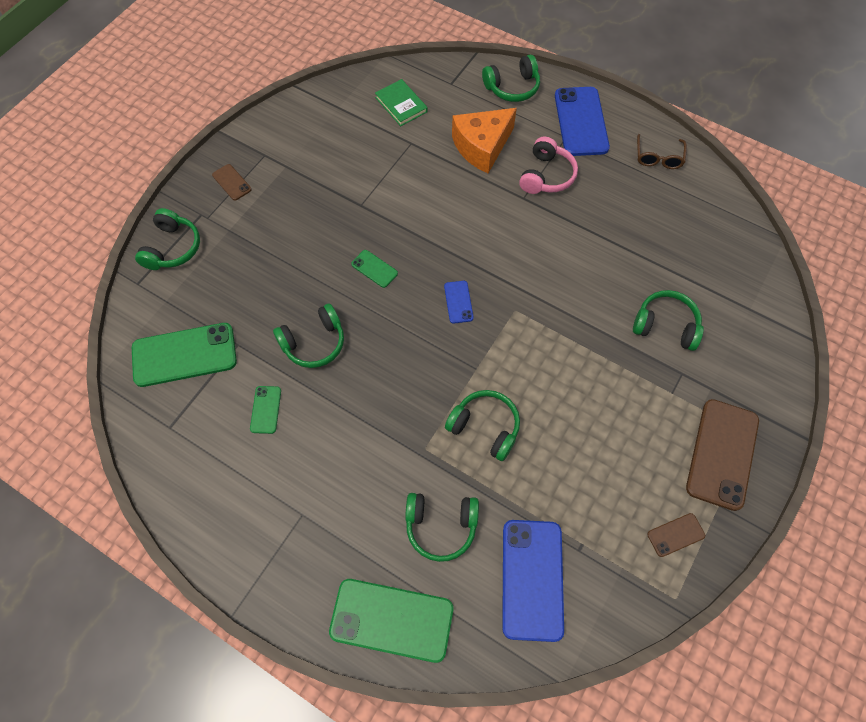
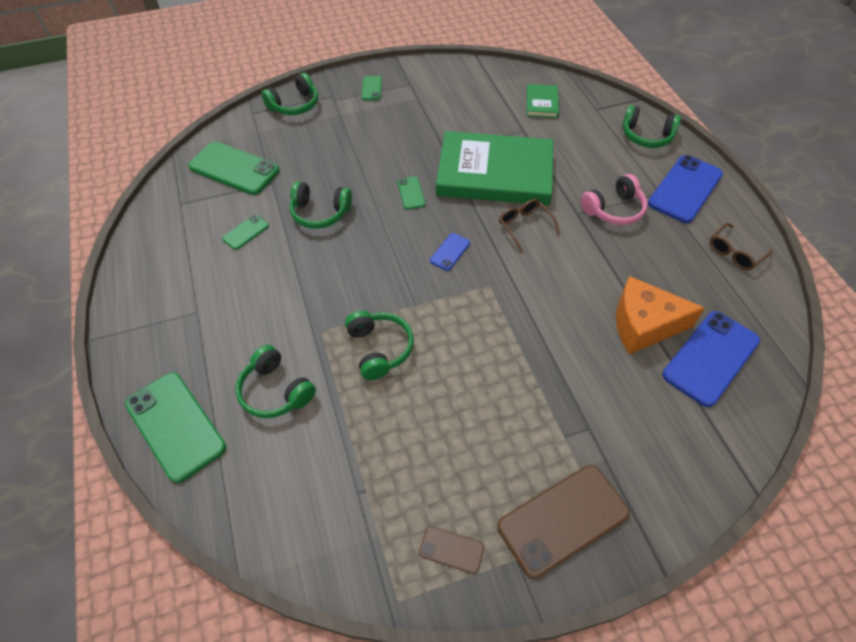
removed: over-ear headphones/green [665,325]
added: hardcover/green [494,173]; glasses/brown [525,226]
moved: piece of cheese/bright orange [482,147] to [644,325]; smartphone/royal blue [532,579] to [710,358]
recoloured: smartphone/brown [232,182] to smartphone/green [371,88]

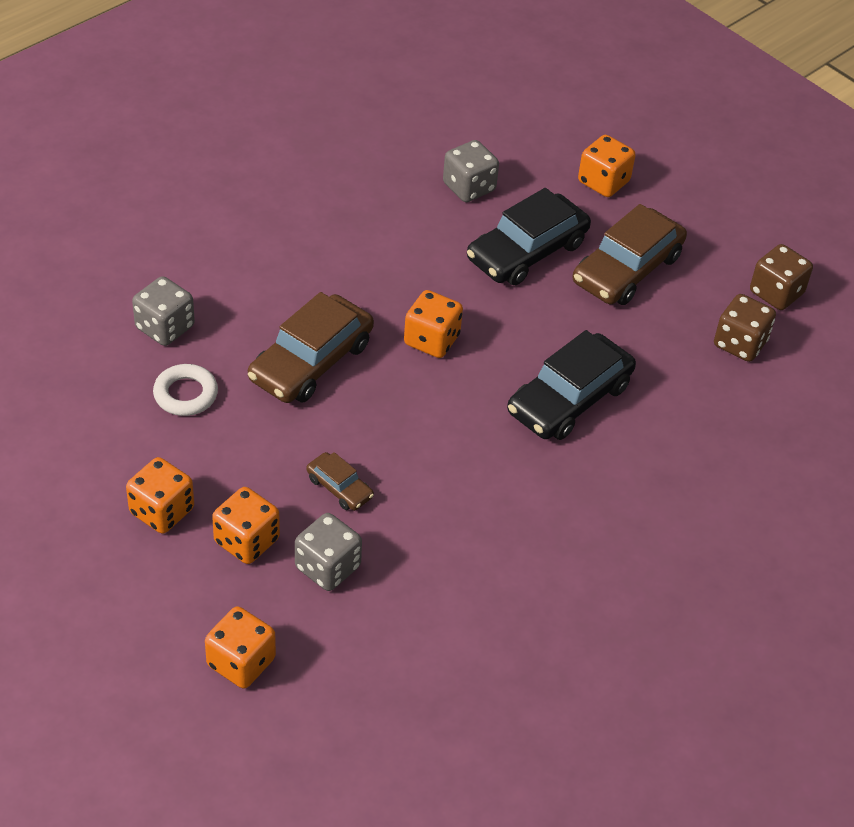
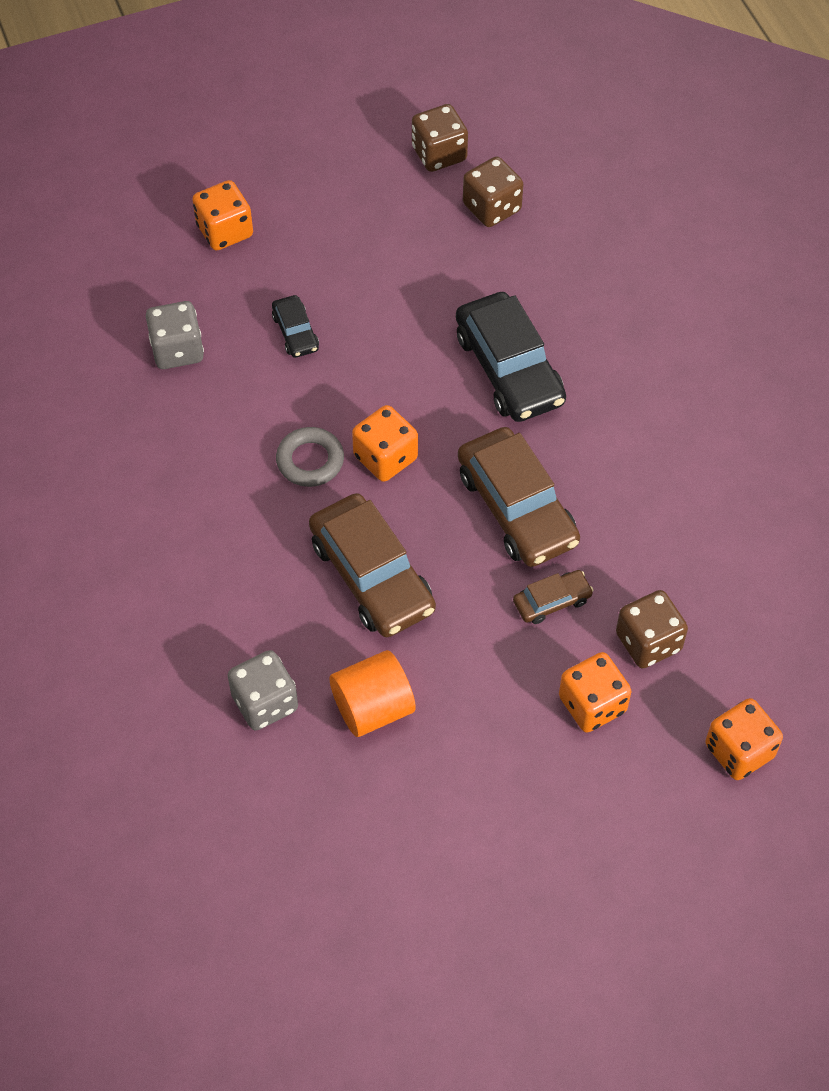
removed: game die/bright orange [162,511]
added: torus/ash-grey [310,461]
moved: toy car/brown [627,269] to [517,507]
replaced: torus/white [186,394] to cylinder shape/bright orange [373,708]
recoloured: game die/ash-grey [327,567] to game die/brown [648,642]
resized: toy car/black [527,251] = [295,332] x0.49

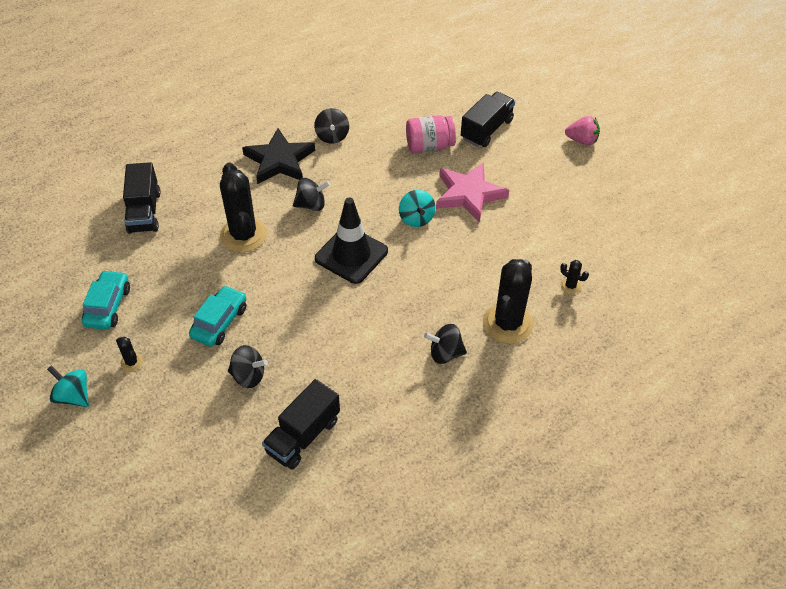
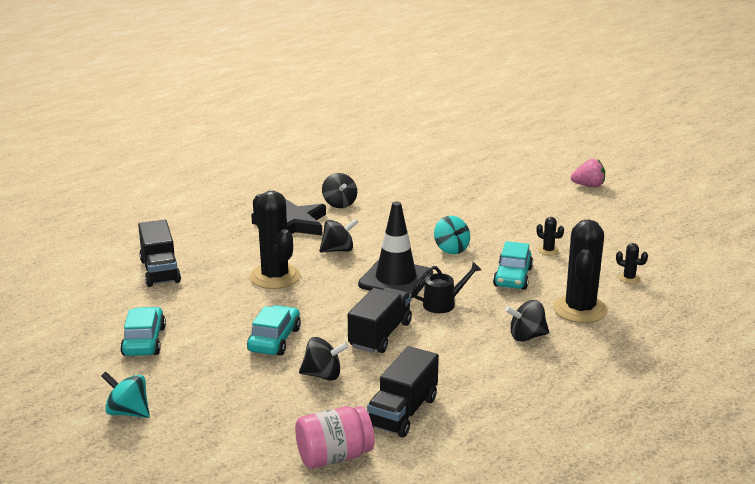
removed: star shape/rosy [469,194]
added: watering pot/black [444,304]; toy car/aqua [513,277]
moved: prickly plant/black [131,362] to [548,251]; jam jar/rosy [429,146] to [334,457]; toy truck/black [486,130] to [380,335]

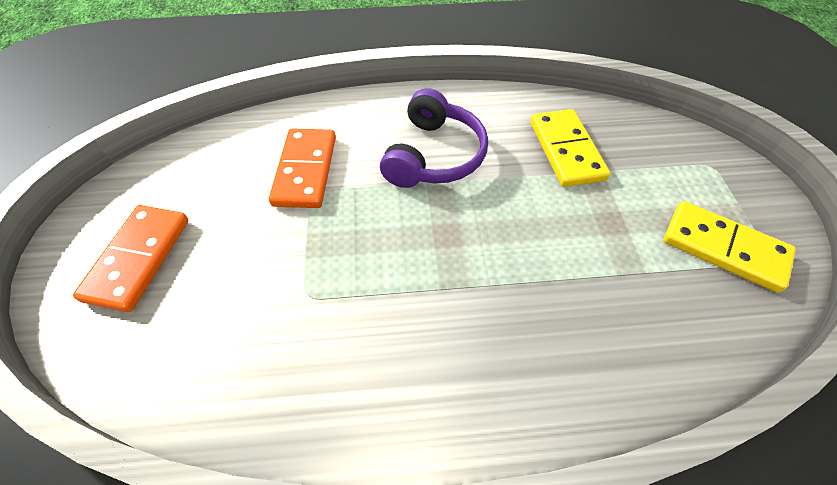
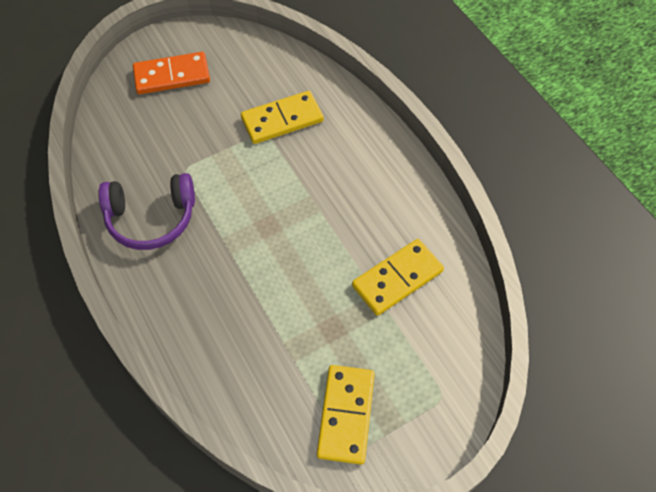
moved: over-ear headphones/purple [434,155] to [151,218]
recoloured: domino tile/bright orange [305,170] to domino tile/yellow [282,119]

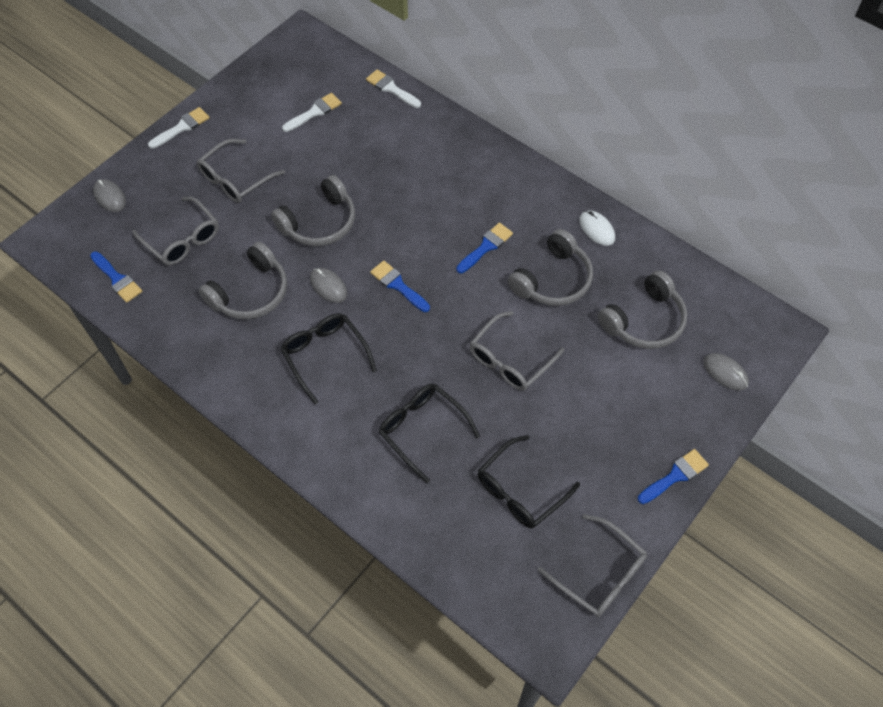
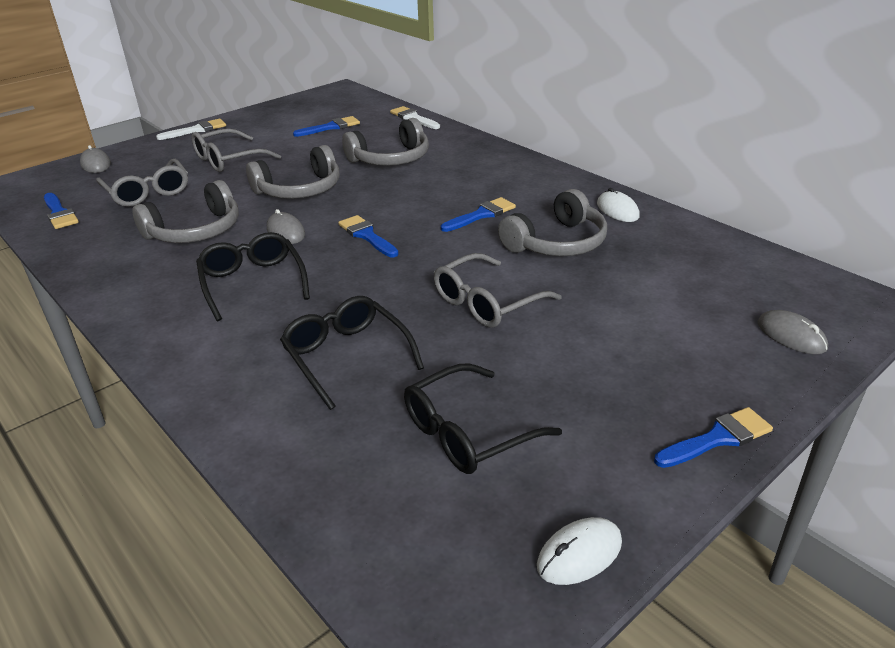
moved: over-ear headphones/ash-grey [644,321] to [391,159]
replaced: glasses/ash-grey [599,573] to PC mouse/white [579,554]
recoloured: paintbrush/white [314,112] to paintbrush/royal blue [331,127]

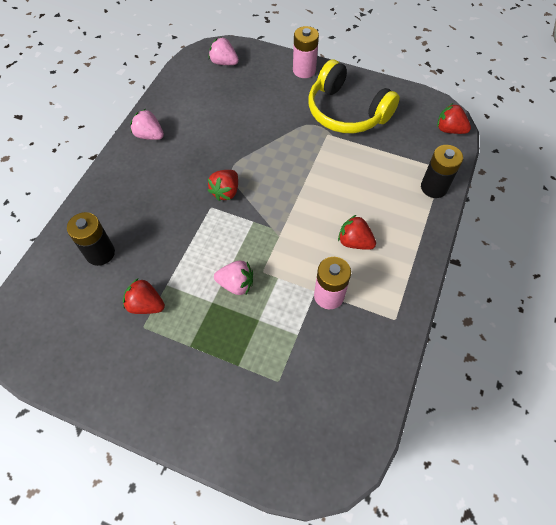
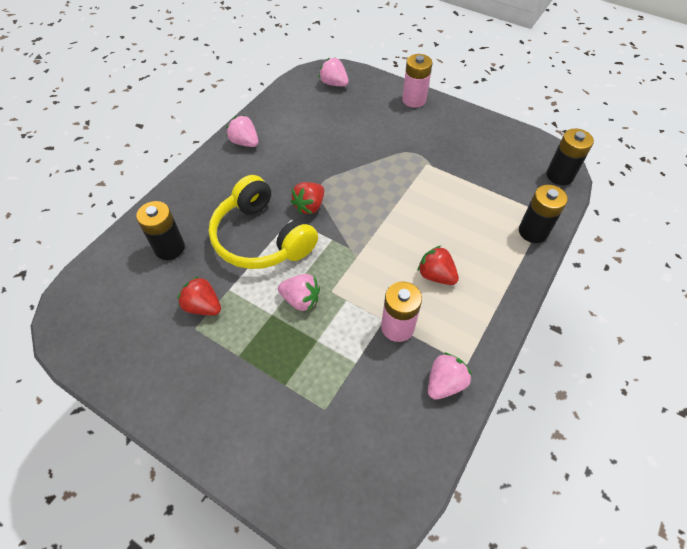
added: berry/rosy [445,383]
moved: over-ear headphones/yellow [346,112] to [261,238]
replaced: berry/crimson [449,130] to power cell/black [559,176]

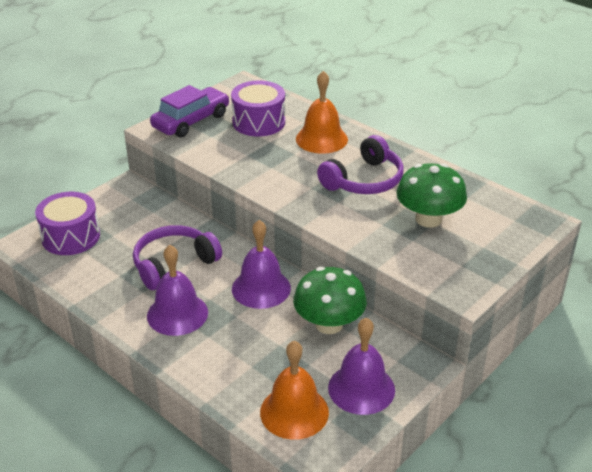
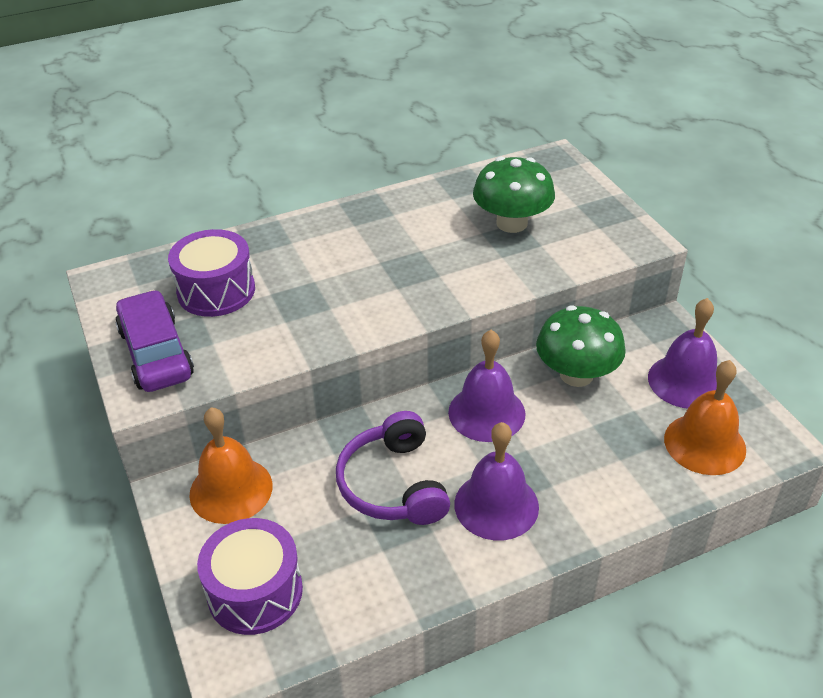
removed: over-ear headphones/purple [364,180]
moved: school bell/bright orange [321,139] to [231,490]

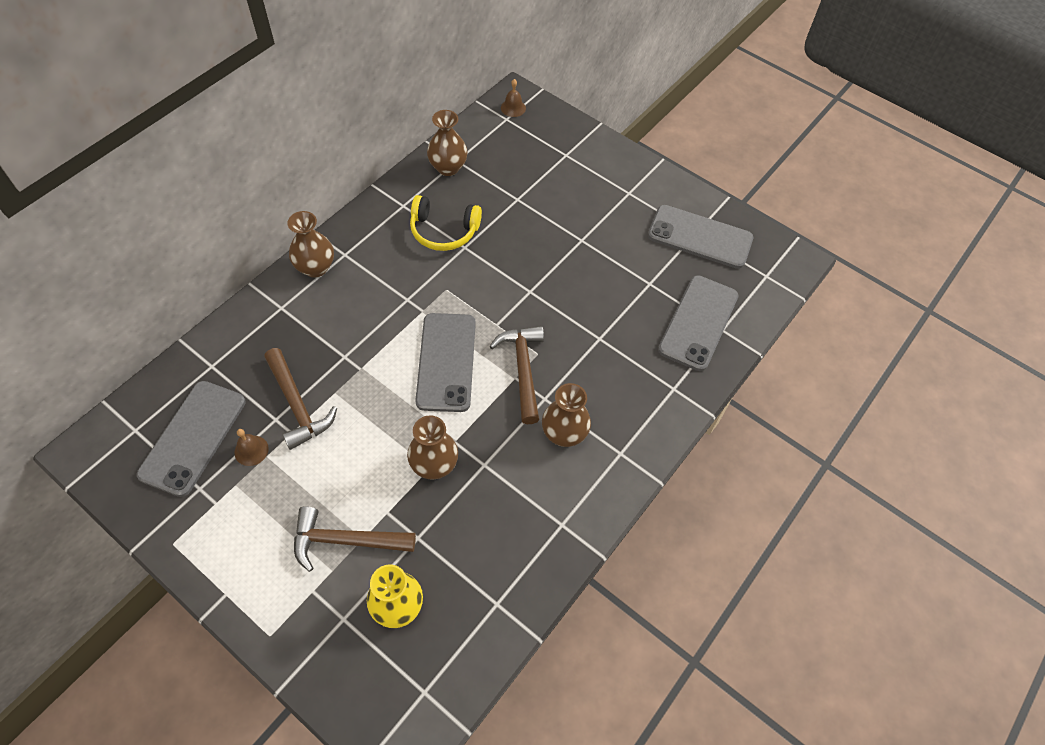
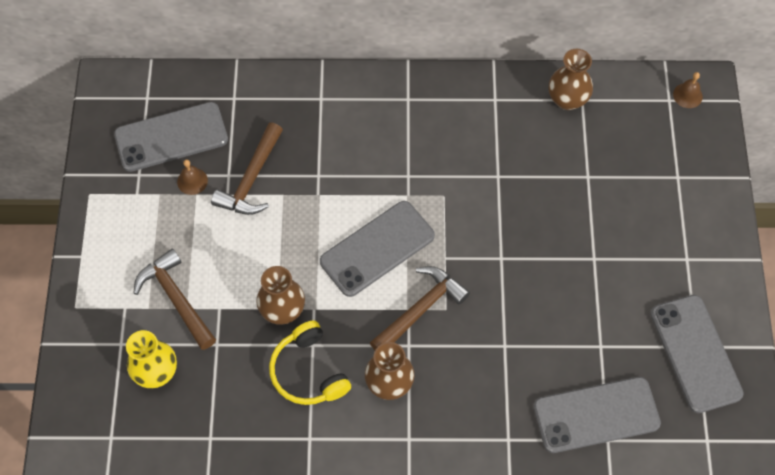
removed: flower vase/brown [315,268]
moved: over-ear headphones/yellow [443,231] to [308,372]

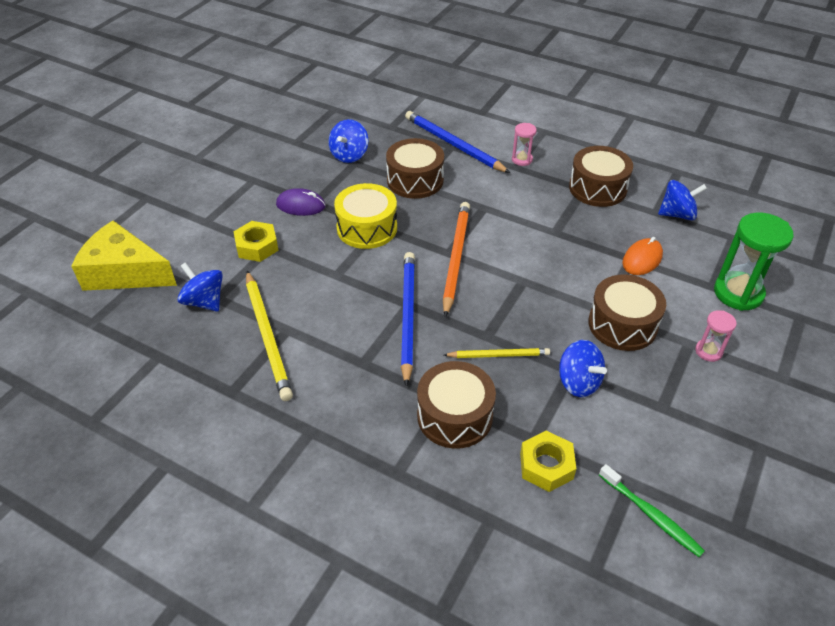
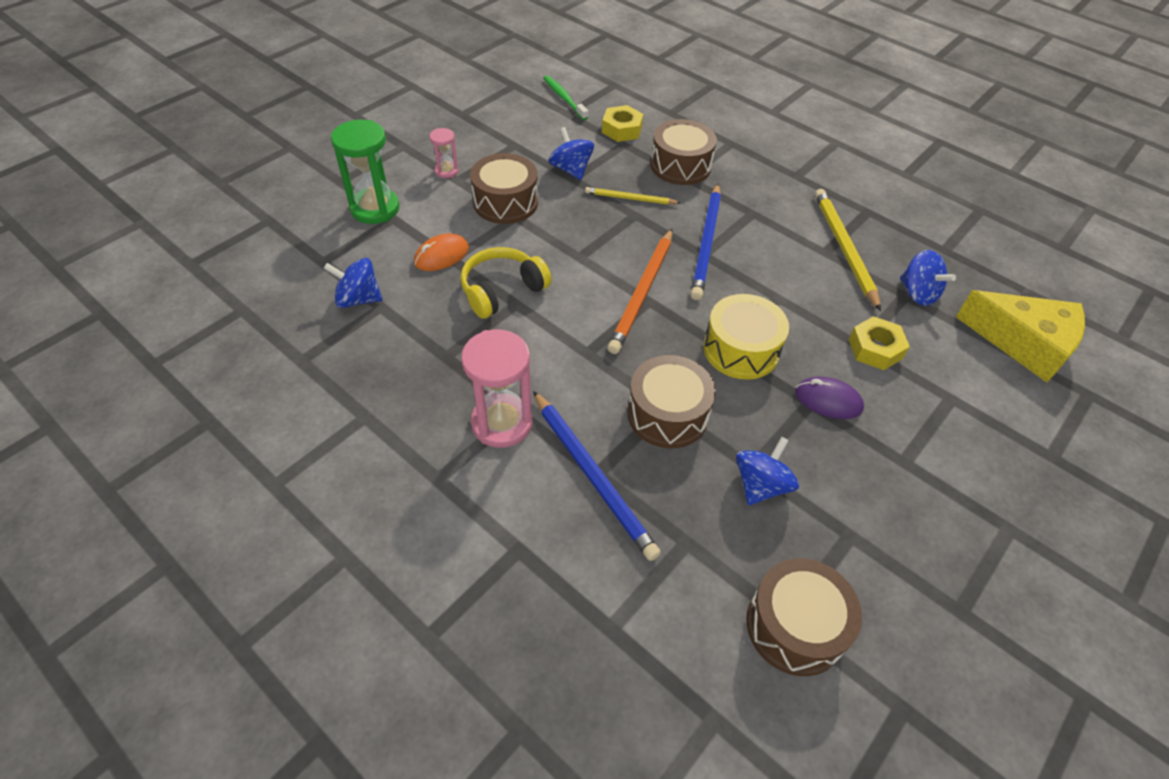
added: over-ear headphones/yellow [502,290]
moved: snare drum/brown [597,188] to [795,626]
resized: sand timer/rosy [522,160] = [502,423] x1.94

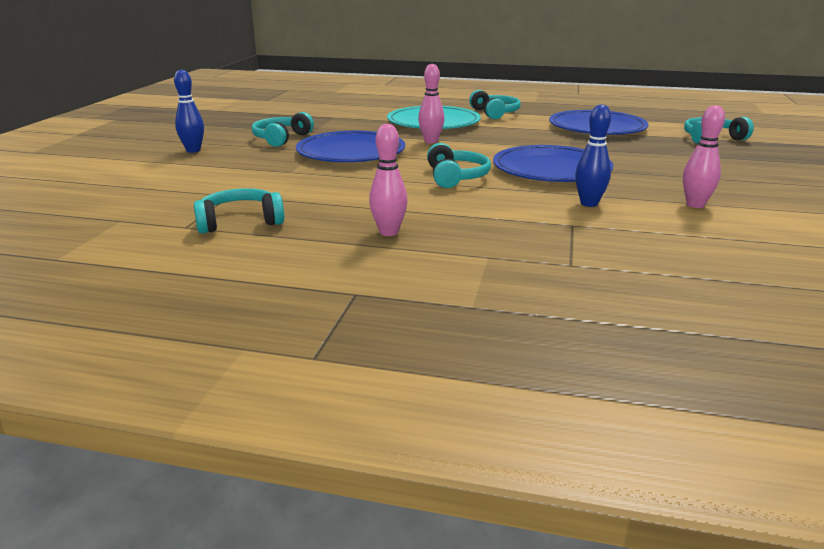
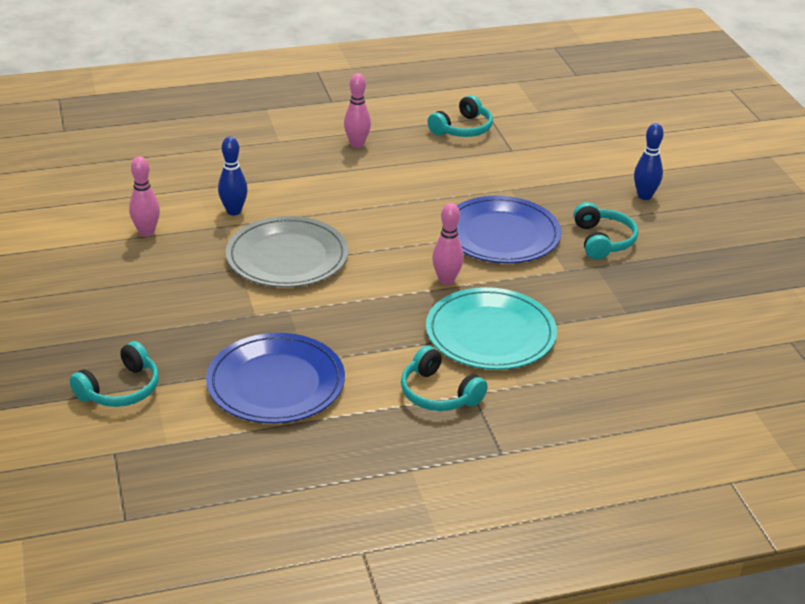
removed: over-ear headphones/aqua [455,177]
recoloured: dinner plate/royal blue [551,169] to dinner plate/ash-grey [287,257]

